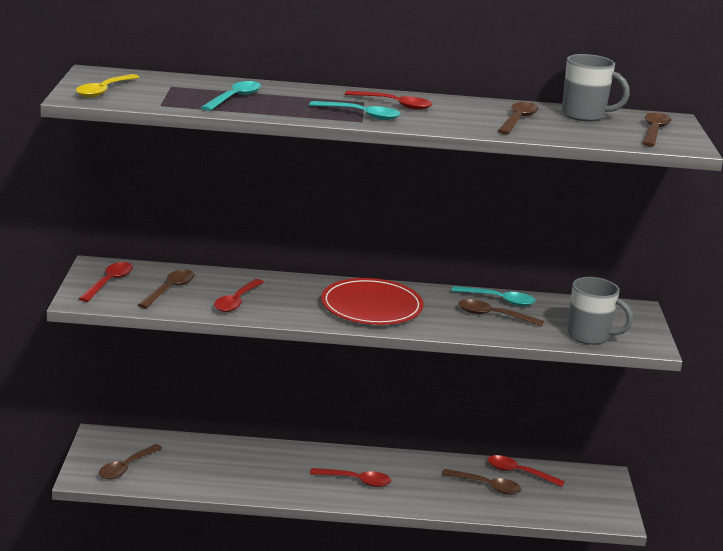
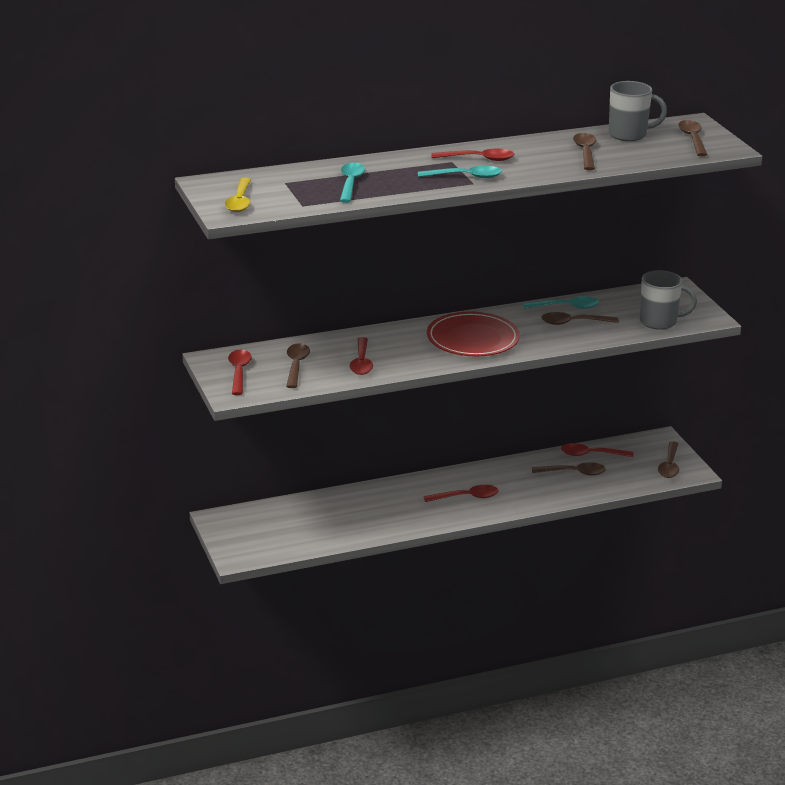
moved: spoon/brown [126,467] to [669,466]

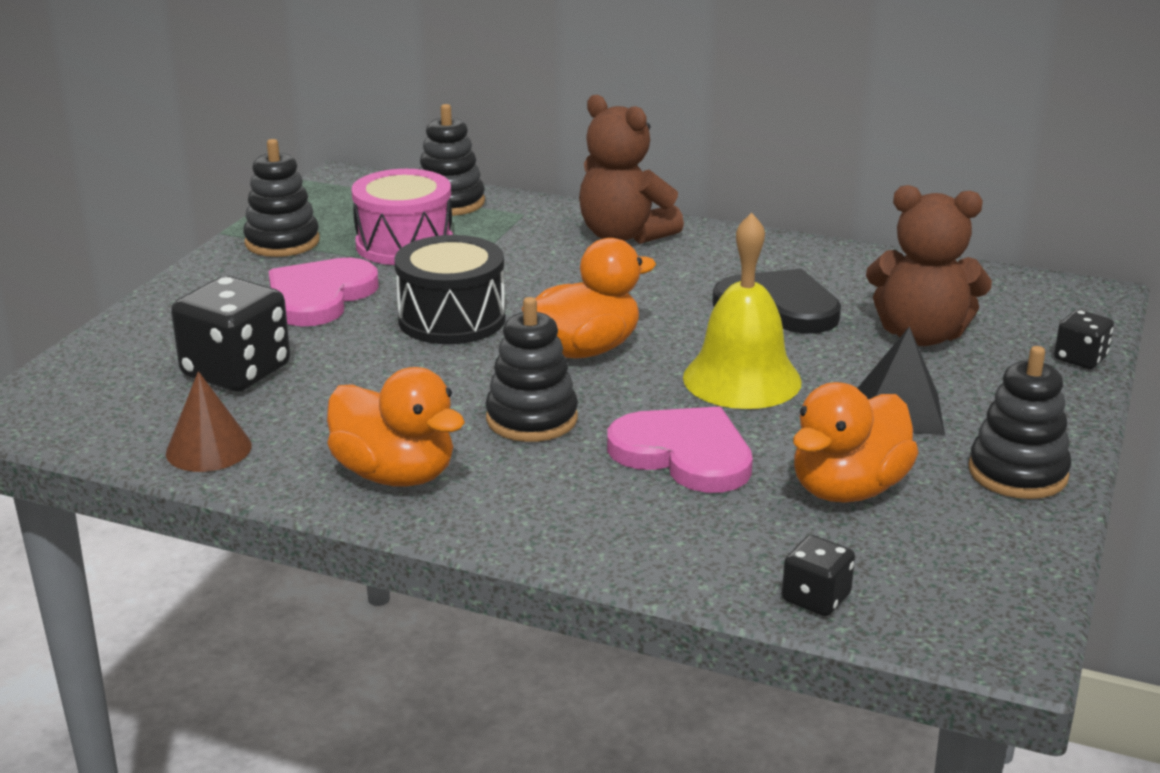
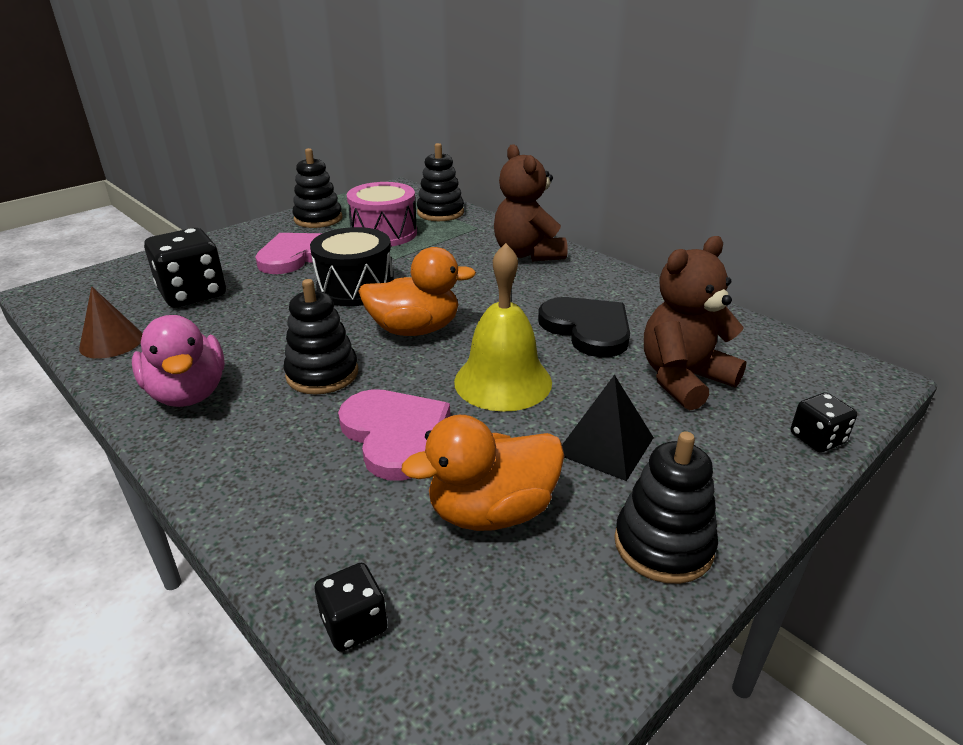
recoloured: rubber duck/bright orange [395,475] to rubber duck/rosy [188,393]
turned: stuffed bear/brown [921,335] = [683,379] 105 degrees clockwise

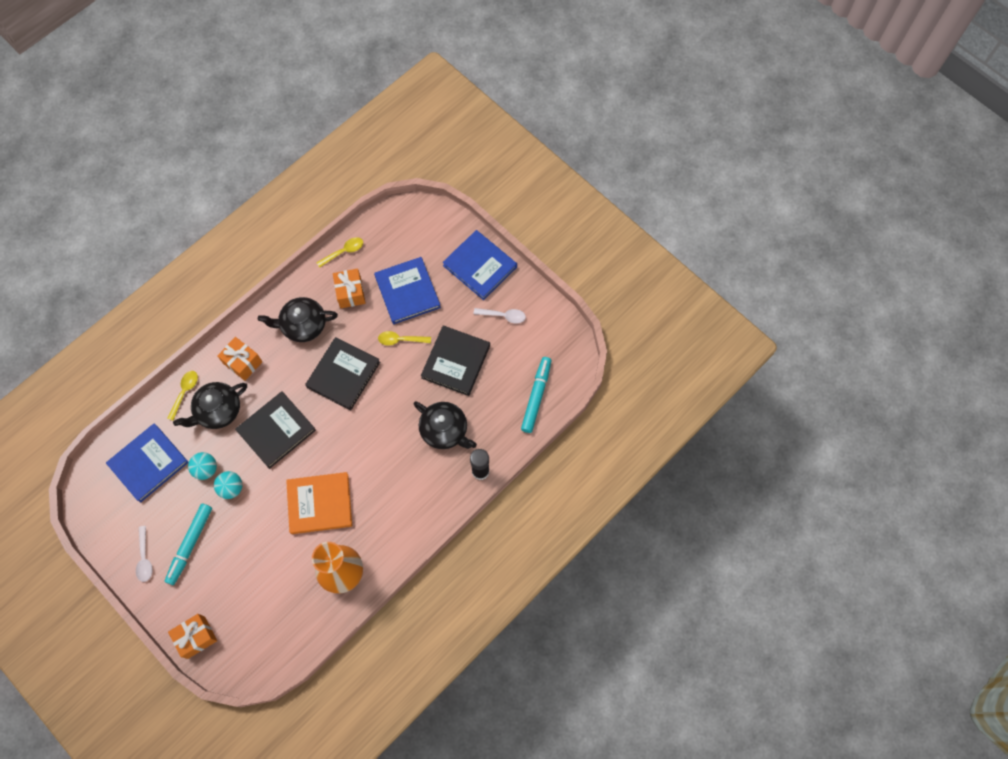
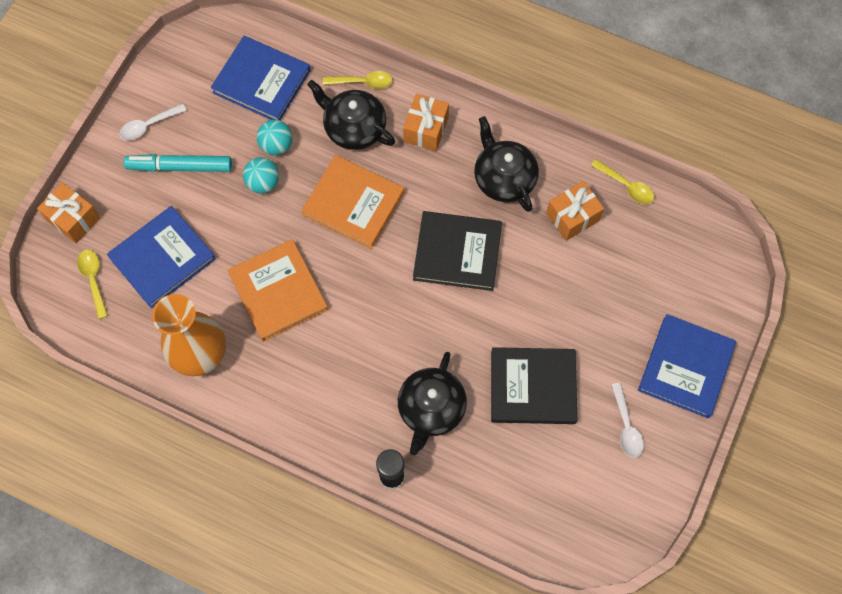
removed: marker/aqua [536,396]
moved: hardcover/royal blue [407,292] to [163,258]; spoon/yellow [400,340] to [93,280]
recoloured: hardcover/black [276,431] to hardcover/bright orange [353,204]

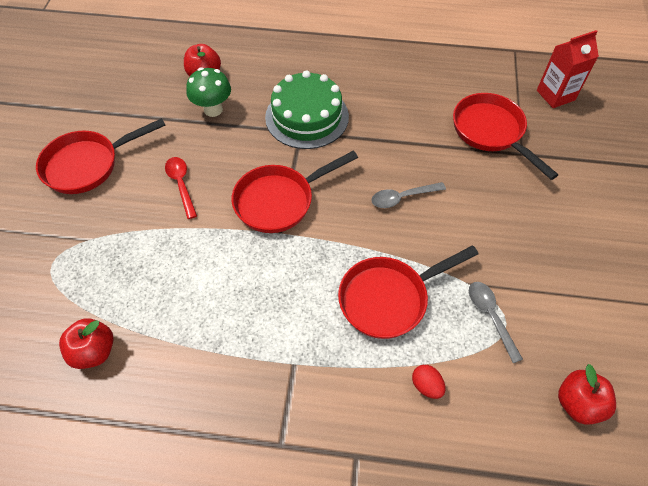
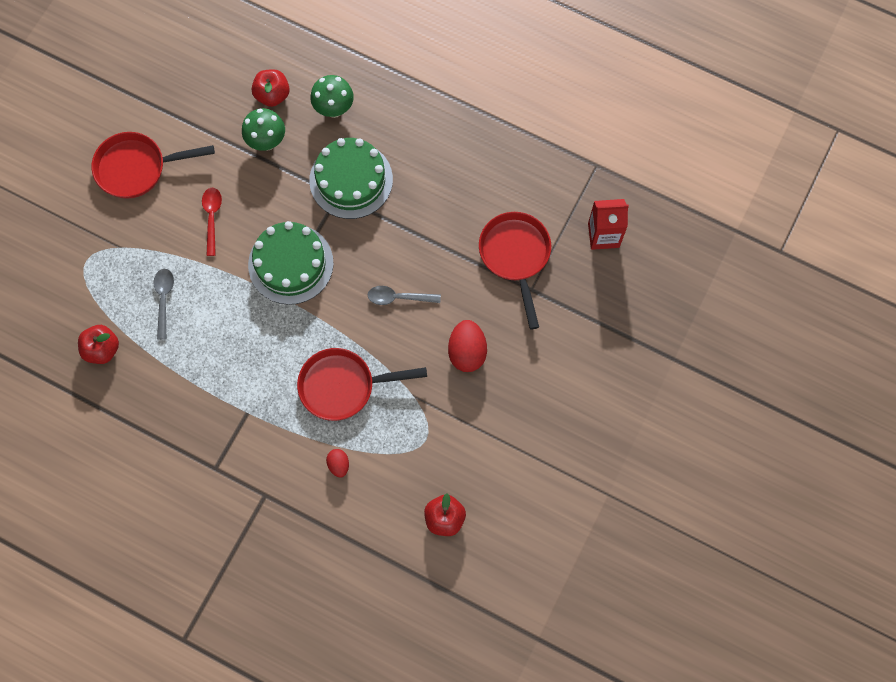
added: toadstool/green [334,109]; egg/crimson [467,352]
moved: spoon/ash-grey [490,317] to [164,300]
replaced: pan/crimson [279,201] to layer cake/green [290,264]

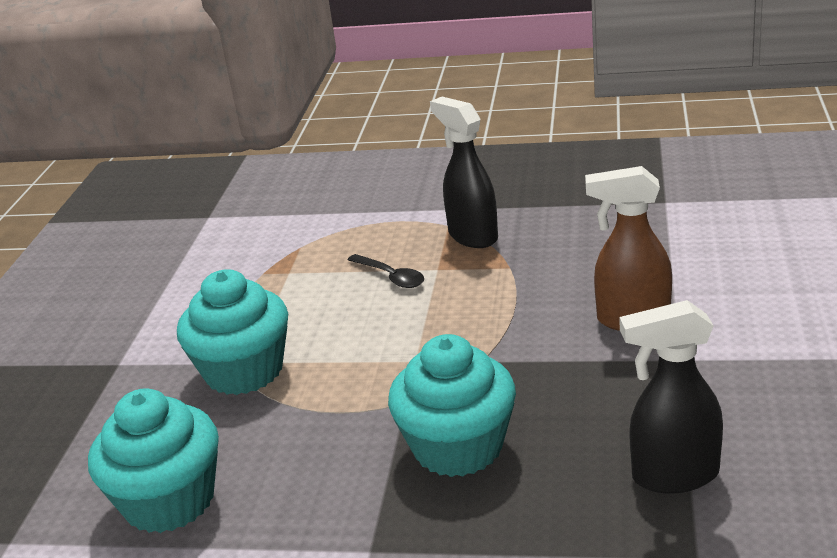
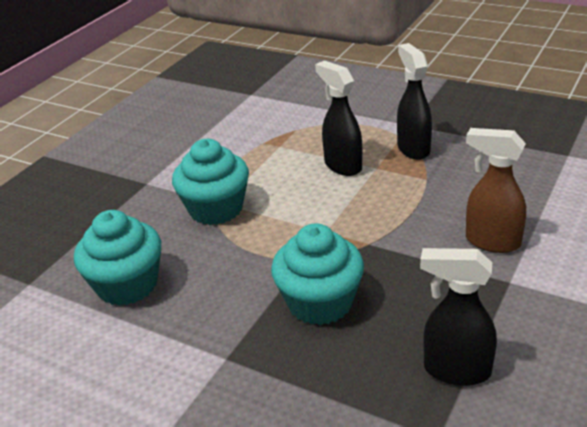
replaced: spoon/black [390,277] to spray bottle/black [342,166]

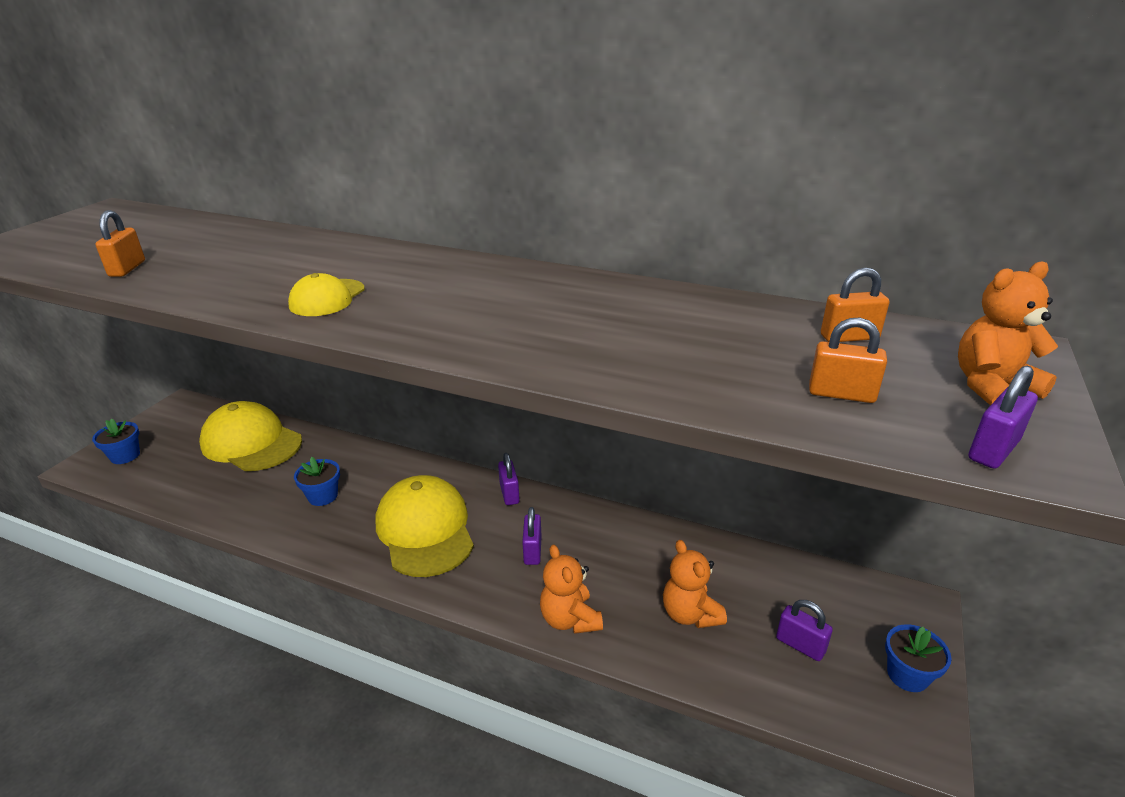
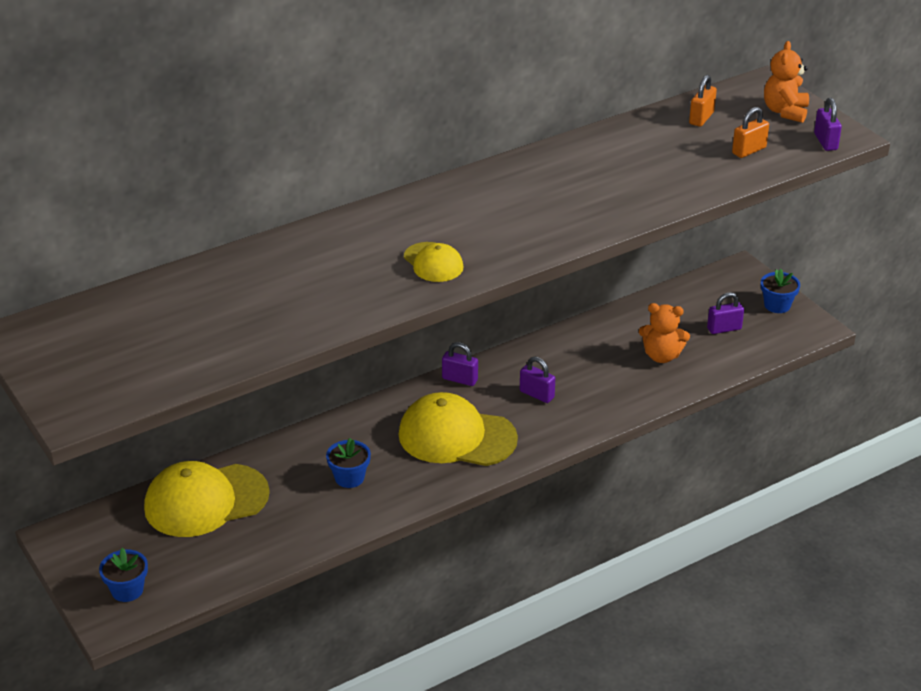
removed: small lock/bright orange [127,269]; stuffed bear/bright orange [570,619]

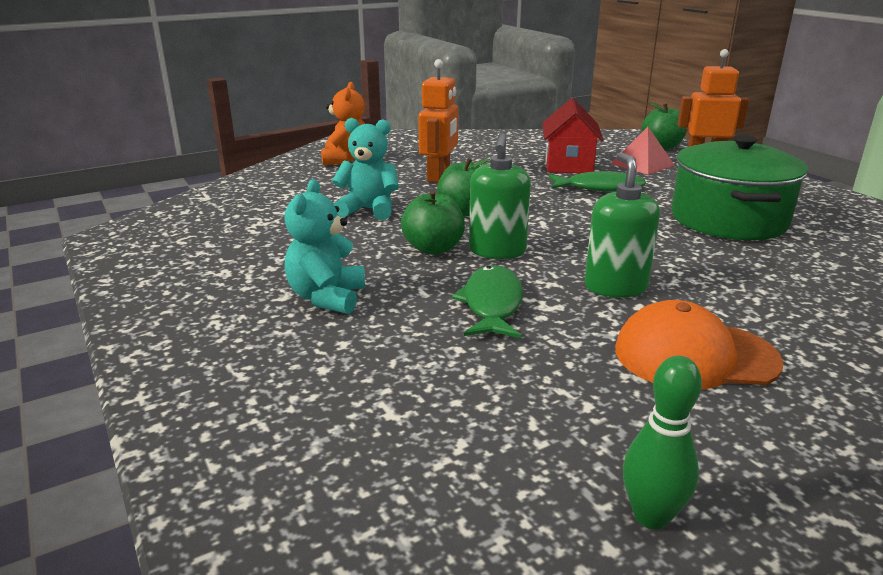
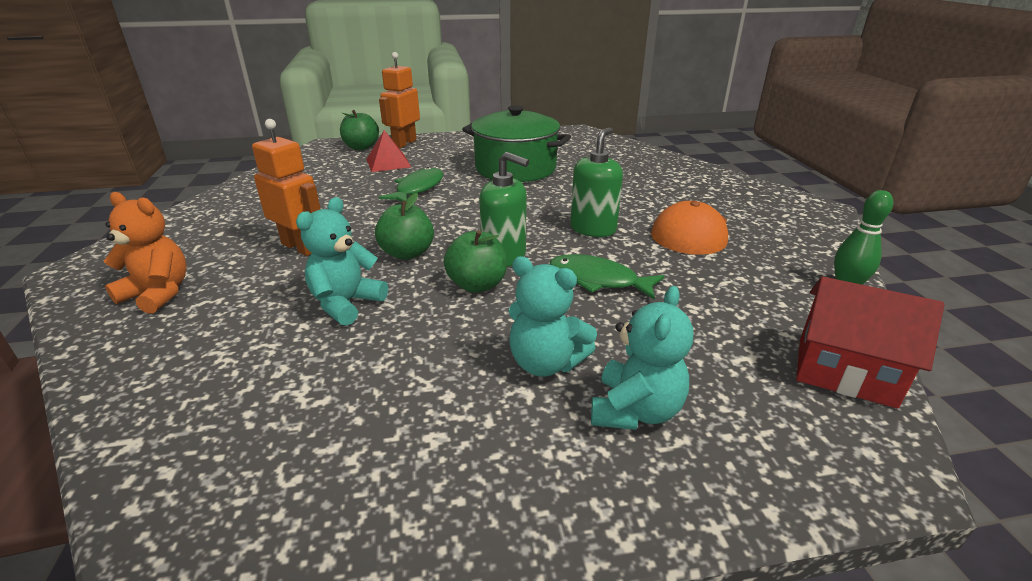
added: stuffed bear/aqua [635,410]
moved: house/crimson [568,164] to [845,371]
turned: pump bottle/green [615,287] = [593,229] 105 degrees clockwise

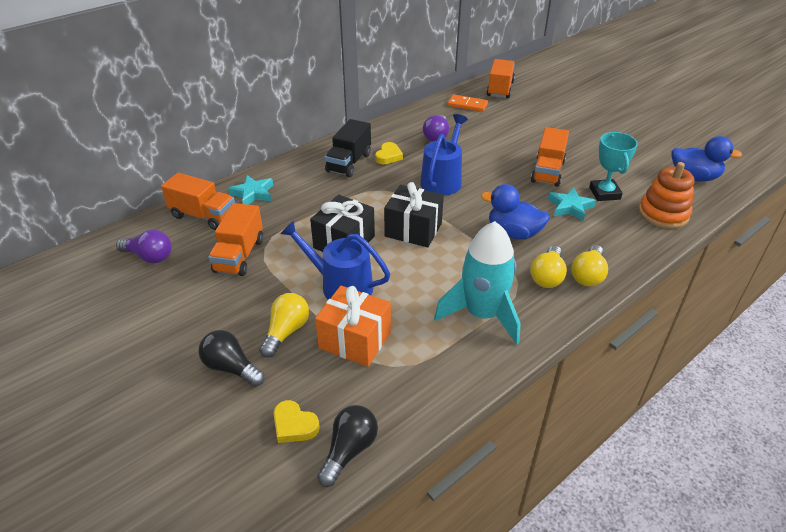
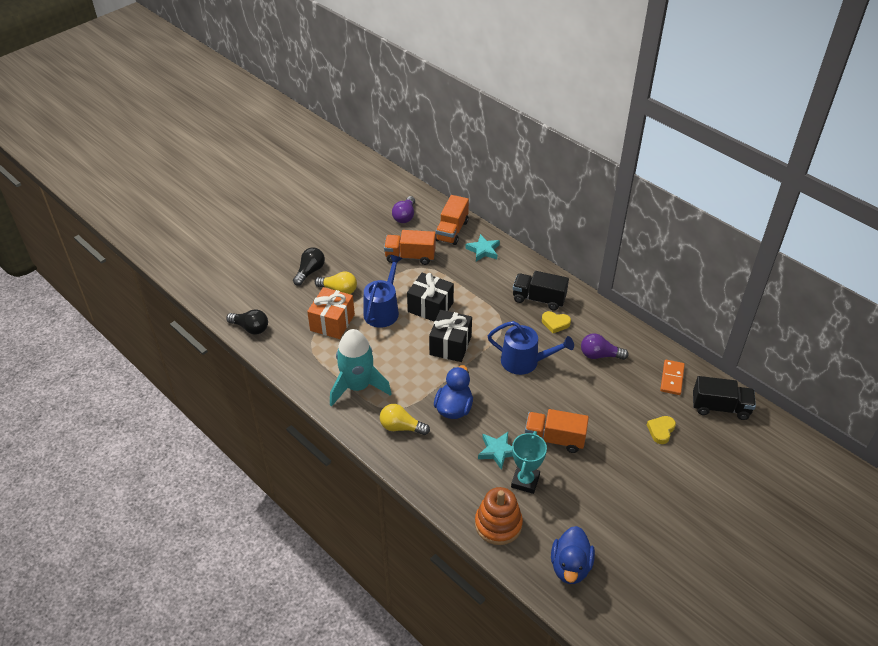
removed: bulb/yellow [588,275]
moved: love heart/yellow [294,425] to [661,430]
recoloured: toy truck/bright orange [500,89] to toy truck/black [720,407]
turned: award cup/aqua [604,193] = [525,481] 60 degrees counterclockwise

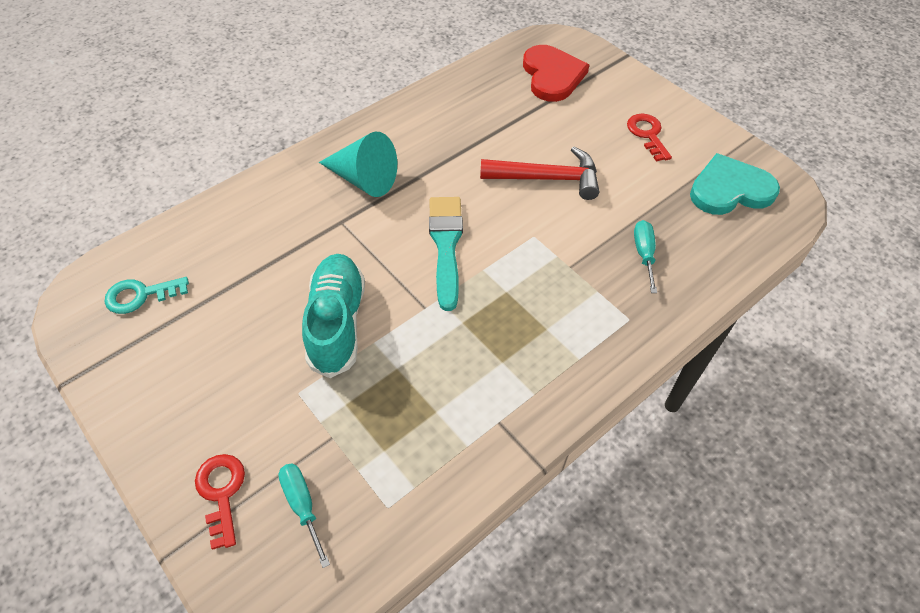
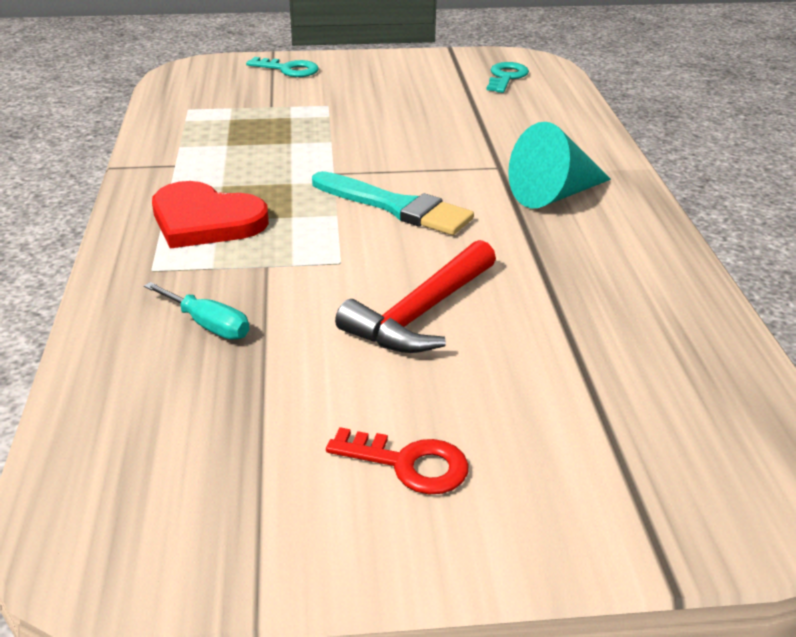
removed: hand screwdriver/aqua [302,505]; sneaker/aqua [337,323]; love heart/aqua [730,189]
moved: love heart/crimson [552,76] to [205,220]
recoloured: key/crimson [221,492] to key/aqua [289,69]

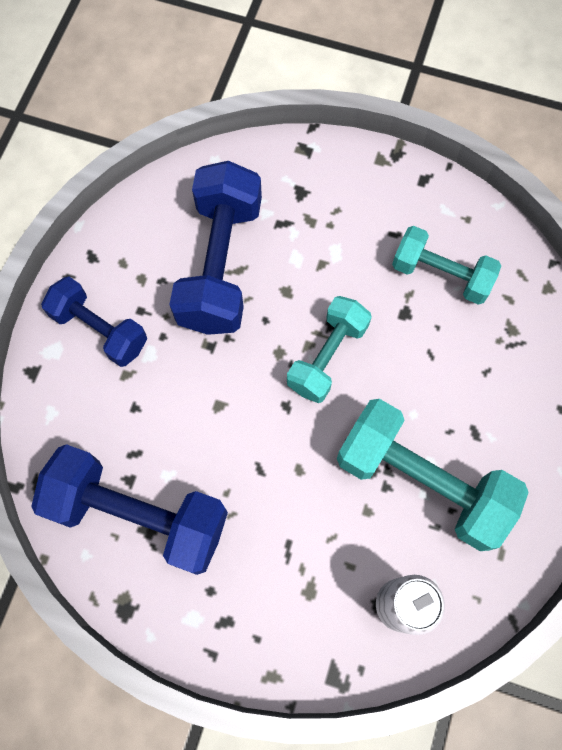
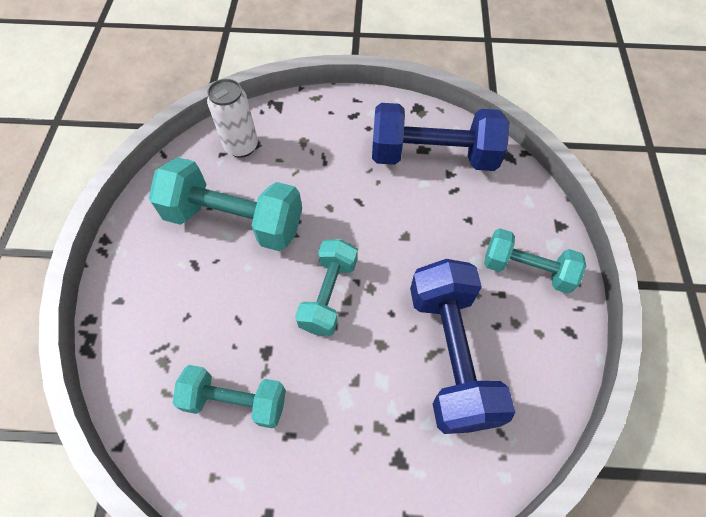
recoloured: dumbbell/royal blue [100,329] to dumbbell/aqua [526,269]

